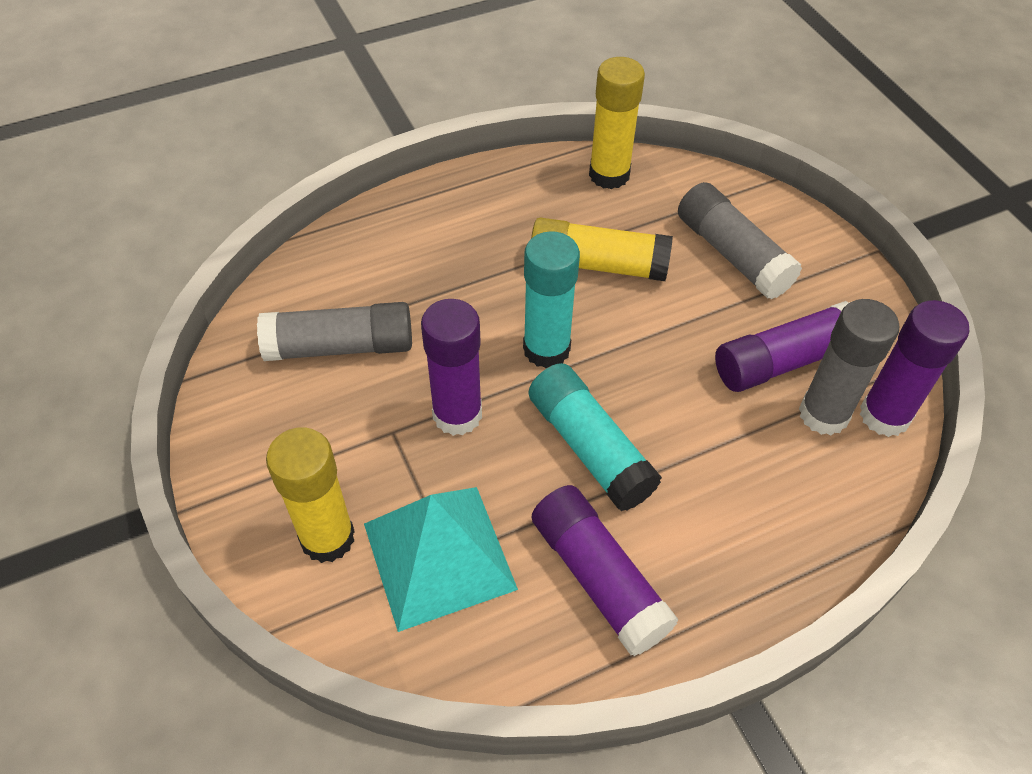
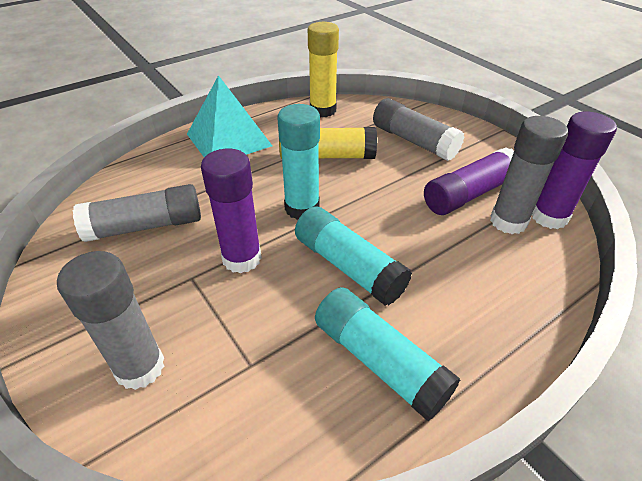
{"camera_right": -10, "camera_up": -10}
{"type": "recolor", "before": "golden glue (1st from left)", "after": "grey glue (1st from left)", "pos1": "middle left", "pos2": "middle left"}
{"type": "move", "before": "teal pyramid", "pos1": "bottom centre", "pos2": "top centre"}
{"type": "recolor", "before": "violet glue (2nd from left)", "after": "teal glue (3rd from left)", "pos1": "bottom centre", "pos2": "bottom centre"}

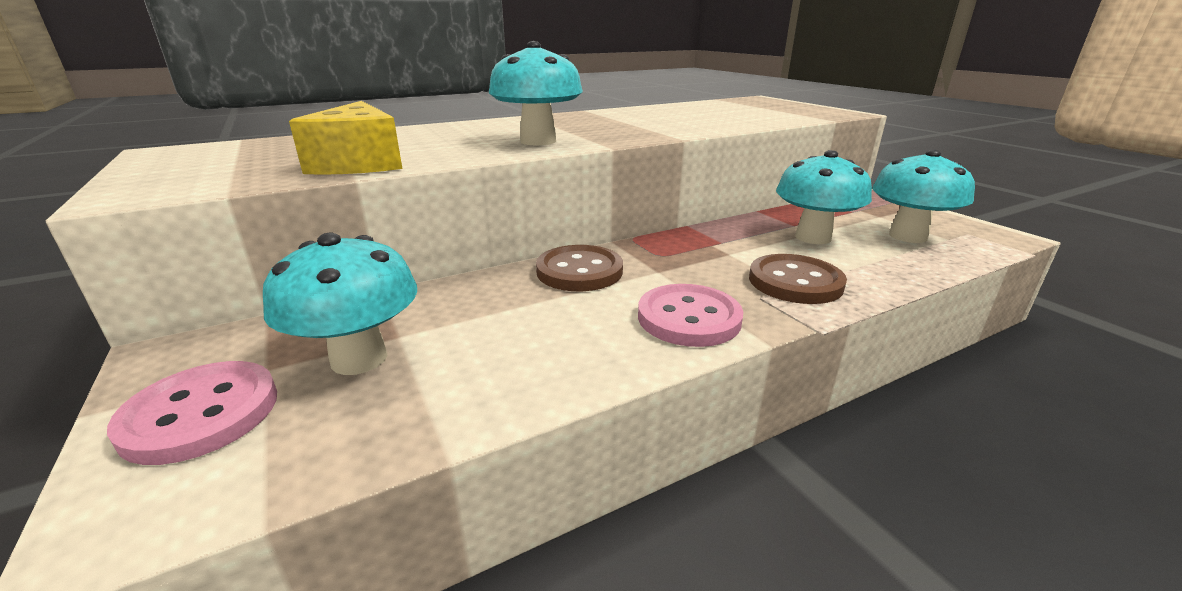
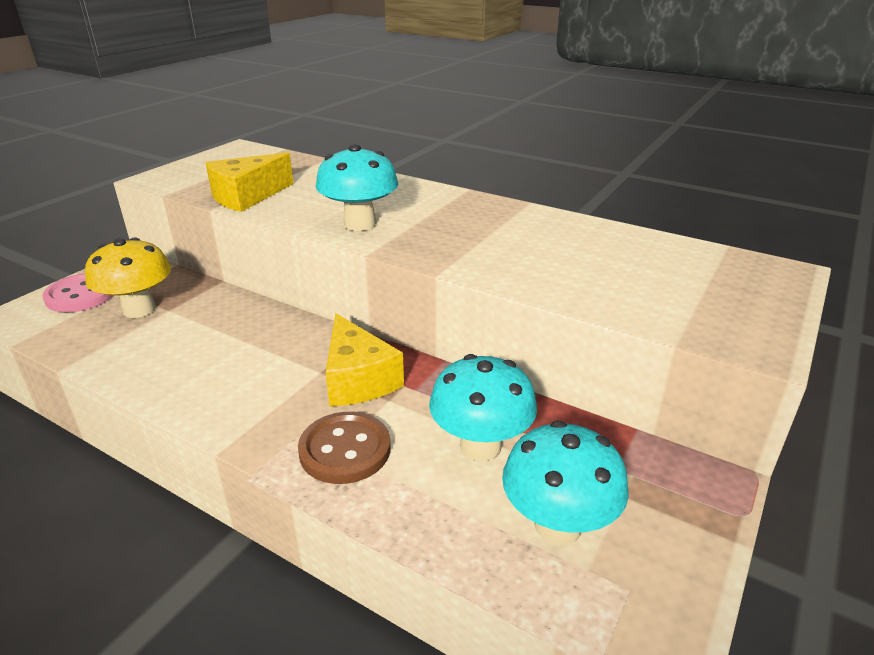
{"camera_right": 60, "camera_up": 5}
{"type": "recolor", "before": "teal fungus (1st from left)", "after": "golden fungus", "pos1": "middle left", "pos2": "middle left"}
{"type": "insert", "after": "golden piece of cheese (2nd from left)", "pos2": "centre"}
{"type": "delete", "before": "russet shirt button (1st from left)", "pos1": "centre"}
{"type": "delete", "before": "rose-pink shirt button (2nd from left)", "pos1": "centre"}

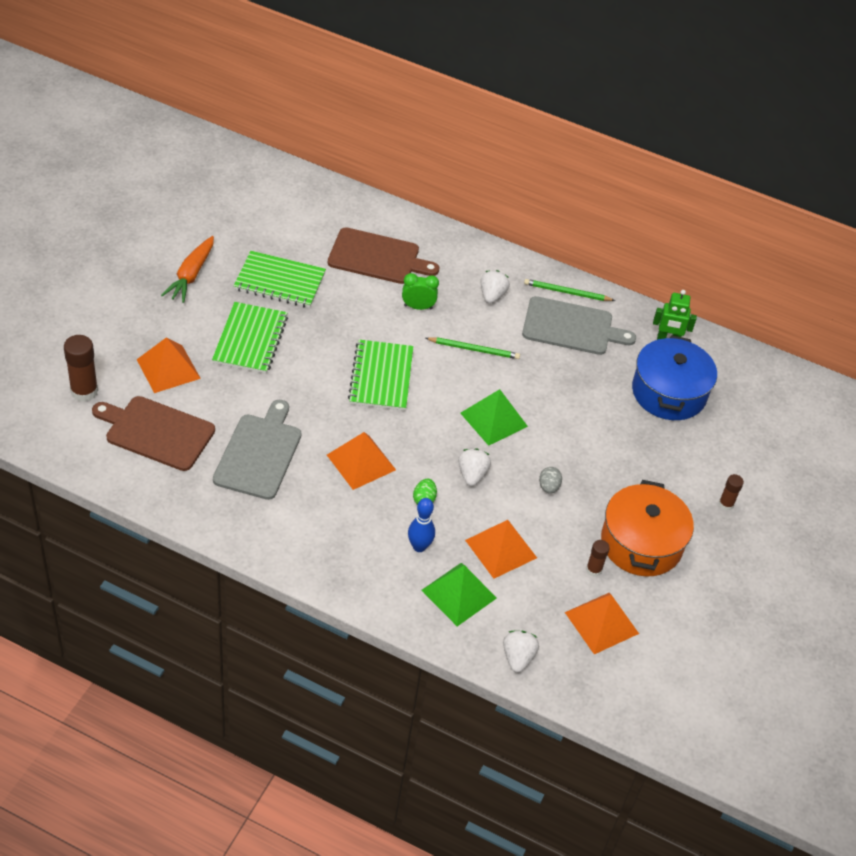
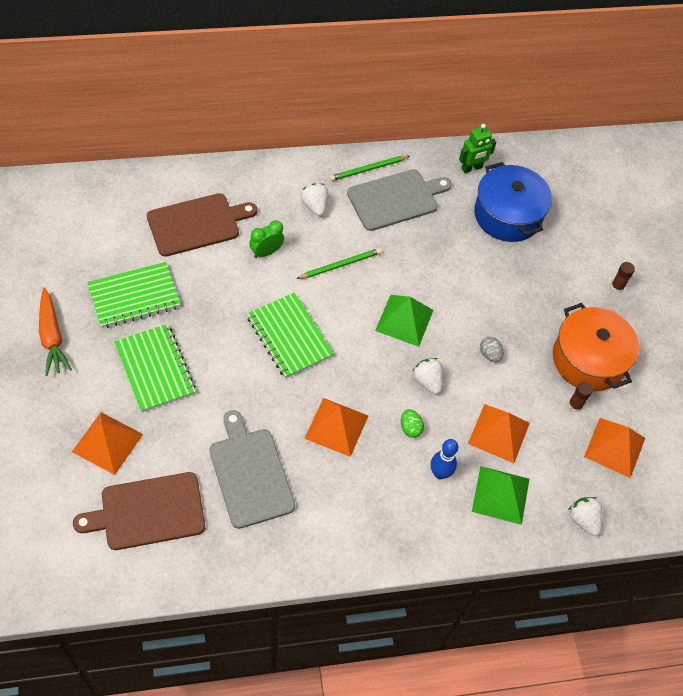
{"camera_right": -35, "camera_up": 10}
{"type": "delete", "before": "russet glue (1st from left)", "pos1": "middle left"}

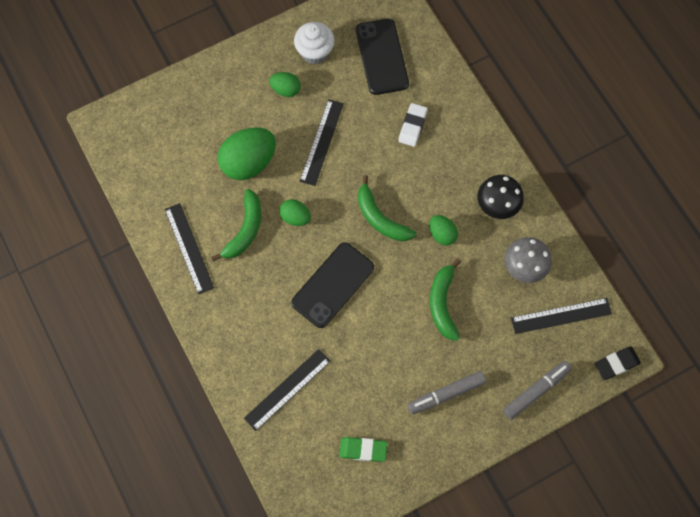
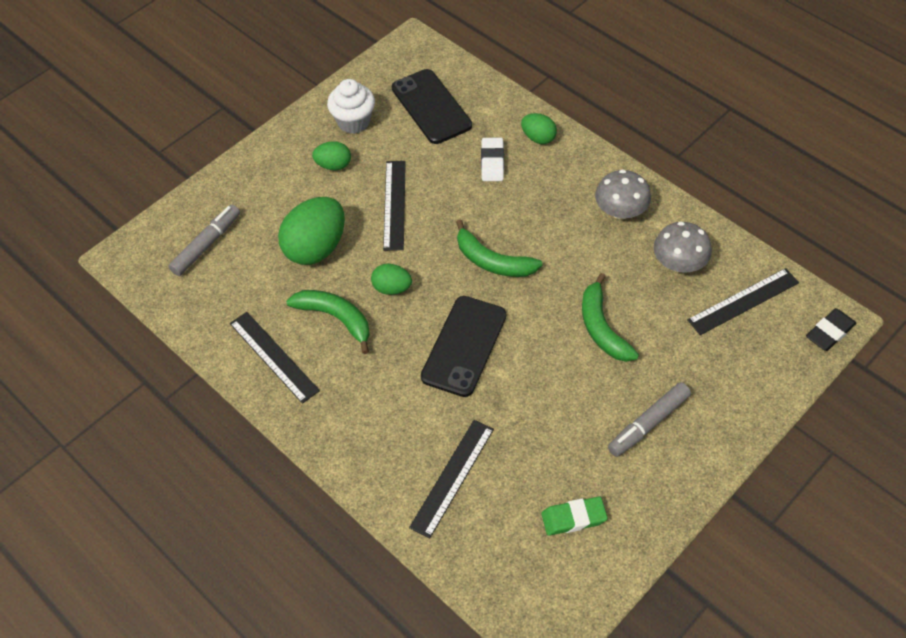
{"camera_right": -15, "camera_up": -15}
{"type": "move", "before": "grey felt pen (2nd from left in the first image)", "after": "grey felt pen (1st from left)", "pos1": "bottom right", "pos2": "middle left"}
{"type": "rotate", "before": "green banana (1st from left)", "pos1": "centre", "pos2": "centre", "turn": -60}
{"type": "move", "before": "green toy egg (4th from left)", "pos1": "centre", "pos2": "top centre"}
{"type": "recolor", "before": "jet-black fungus", "after": "grey fungus (1st from left)", "pos1": "middle right", "pos2": "top right"}

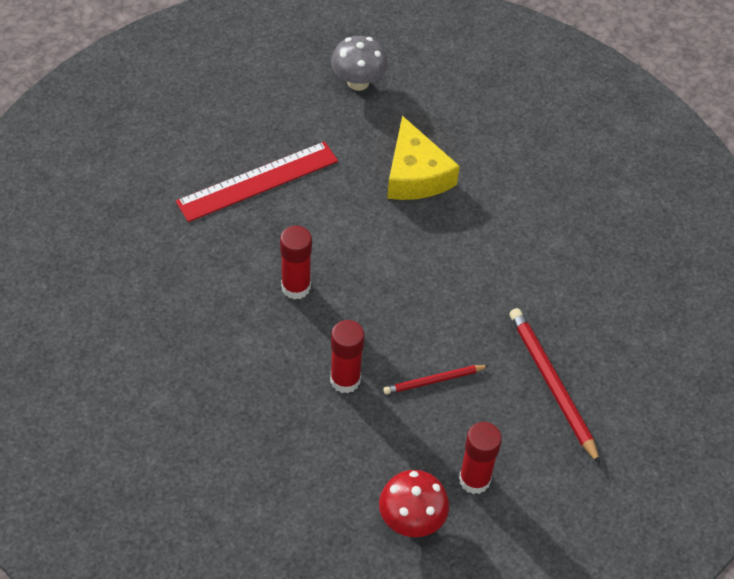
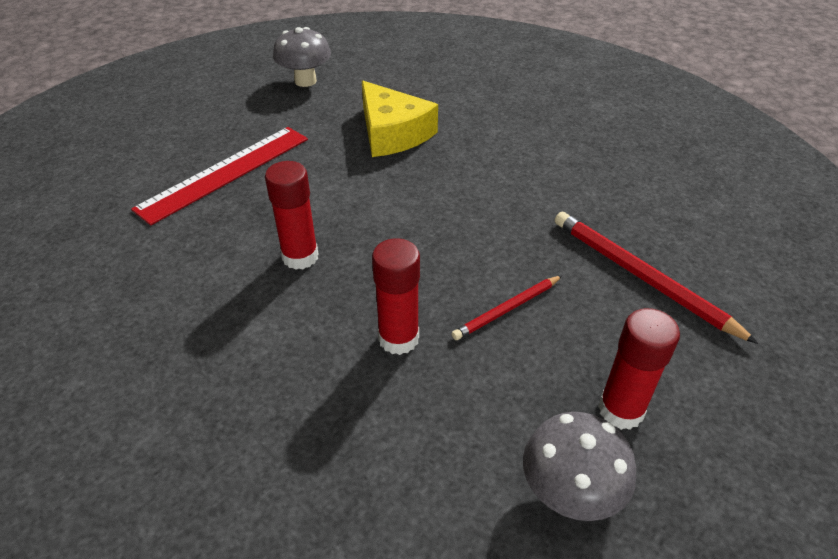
{"camera_right": -15, "camera_up": -10}
{"type": "recolor", "before": "scarlet fungus", "after": "grey fungus (2nd from left)", "pos1": "bottom centre", "pos2": "bottom right"}

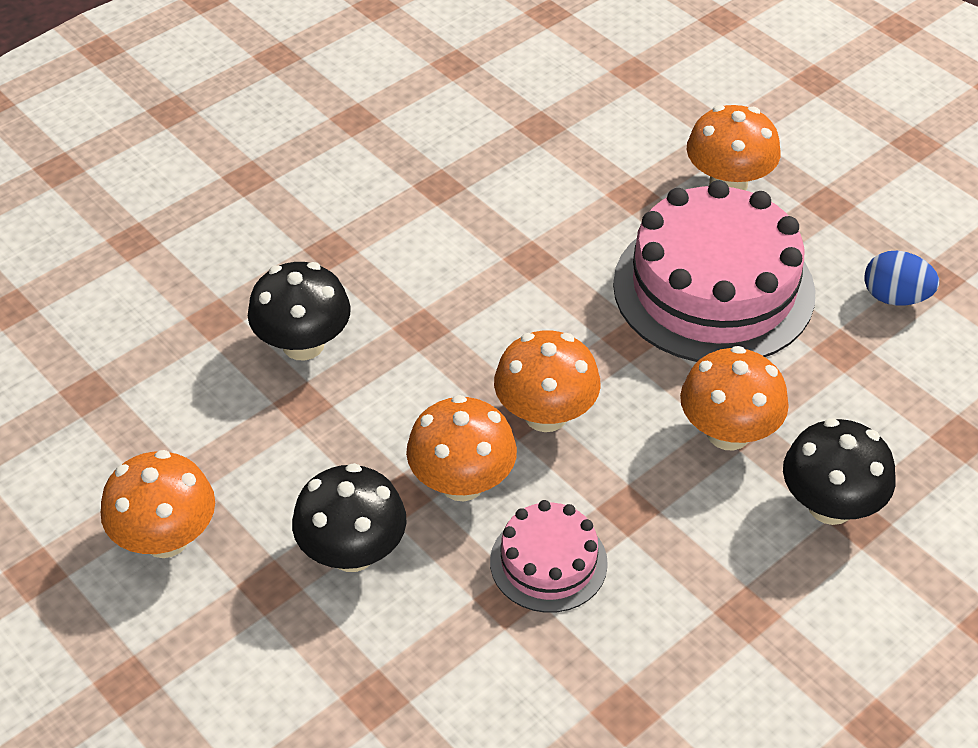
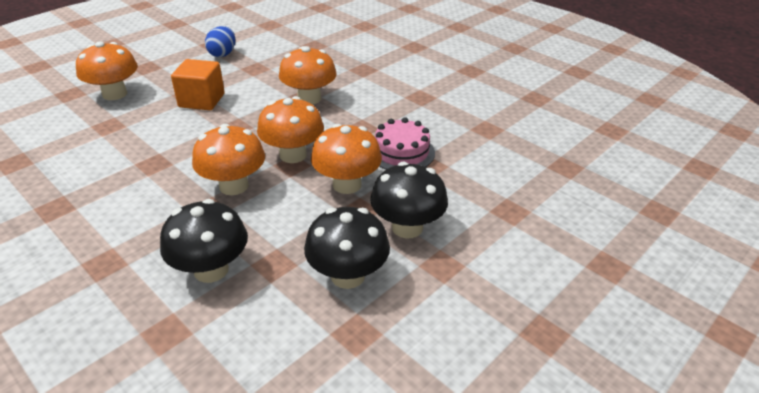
{"camera_right": -95, "camera_up": -10}
{"type": "replace", "before": "rose-pink cake (2nd from left)", "after": "bright orange block", "pos1": "middle right", "pos2": "top left"}
{"type": "move", "before": "bright orange fungus (1st from left in the first image)", "after": "bright orange fungus (2nd from left)", "pos1": "bottom left", "pos2": "middle left"}
{"type": "move", "before": "jet-black fungus (3rd from left in the first image)", "after": "jet-black fungus (2nd from left)", "pos1": "middle right", "pos2": "centre"}

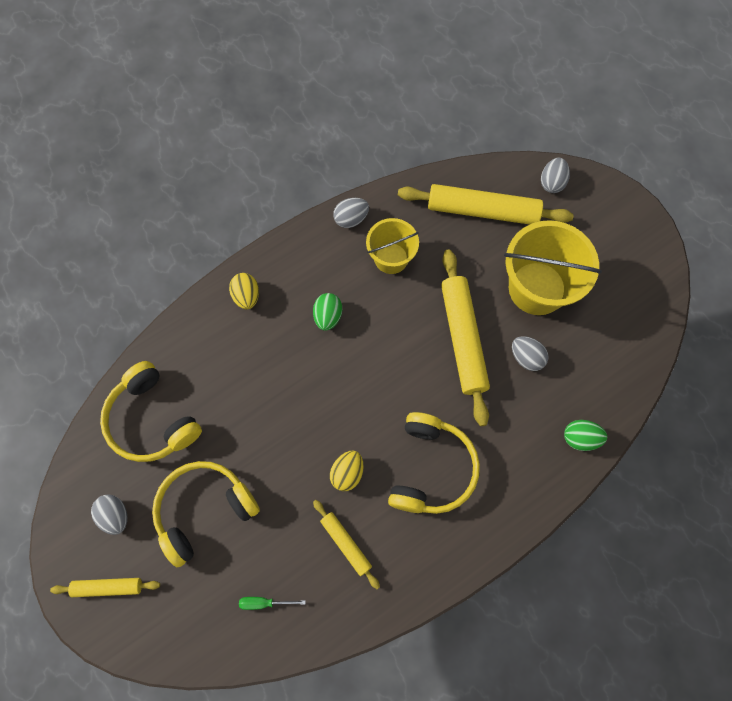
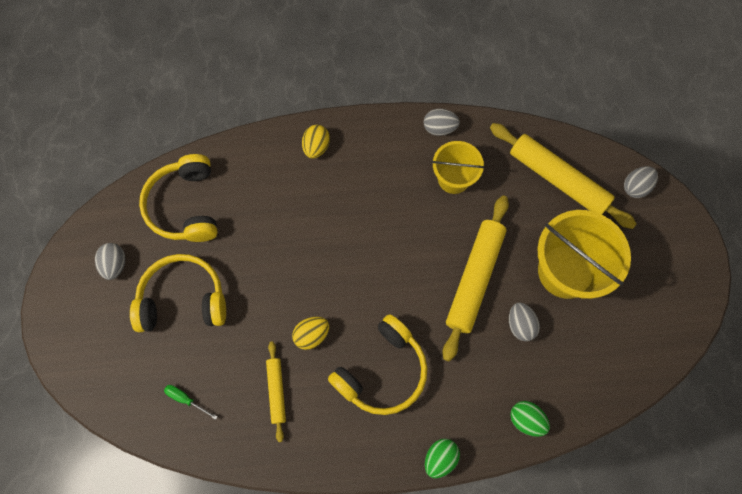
{"camera_right": 30, "camera_up": 0}
{"type": "move", "before": "green toy egg (1st from left)", "pos1": "centre", "pos2": "bottom centre"}
{"type": "delete", "before": "golden pastry roller (1st from left)", "pos1": "bottom left"}

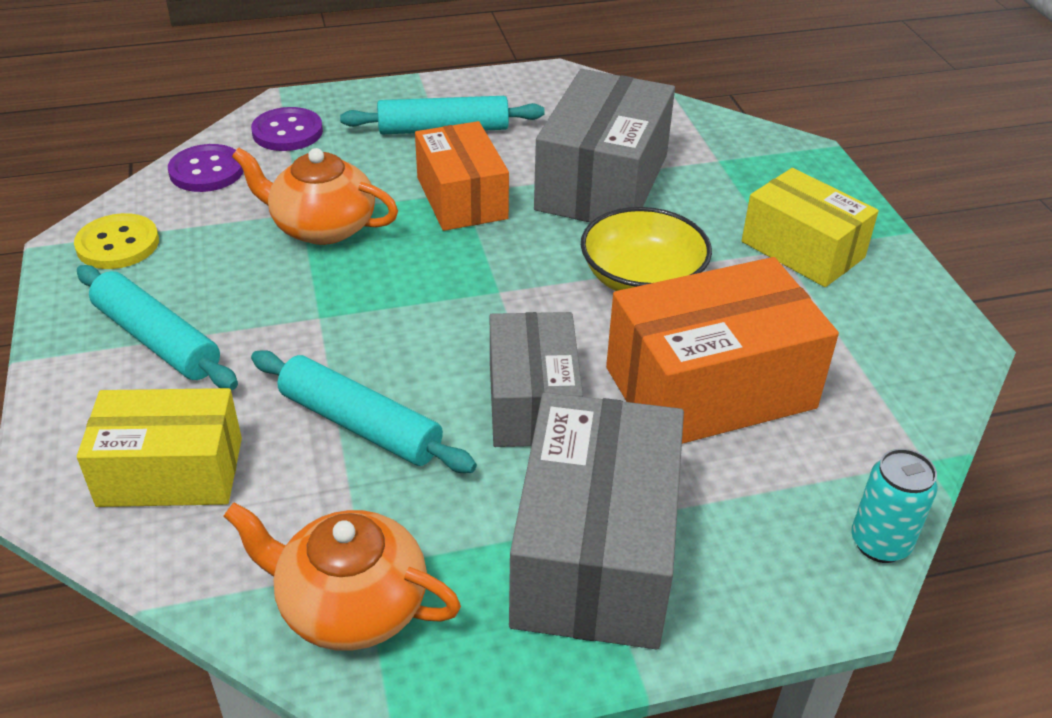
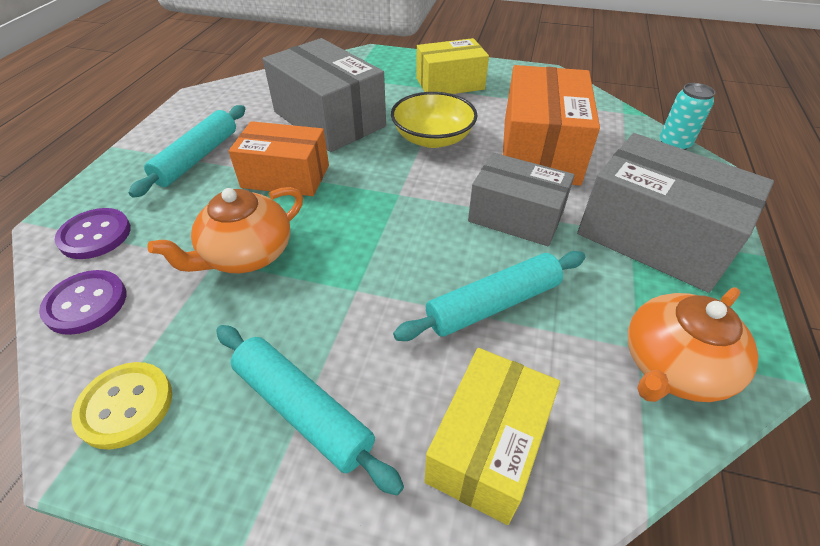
{"camera_right": -60, "camera_up": 5}
{"type": "rotate", "before": "teal pastry roller (1st from left in the first image)", "pos1": "middle left", "pos2": "bottom centre", "turn": 60}

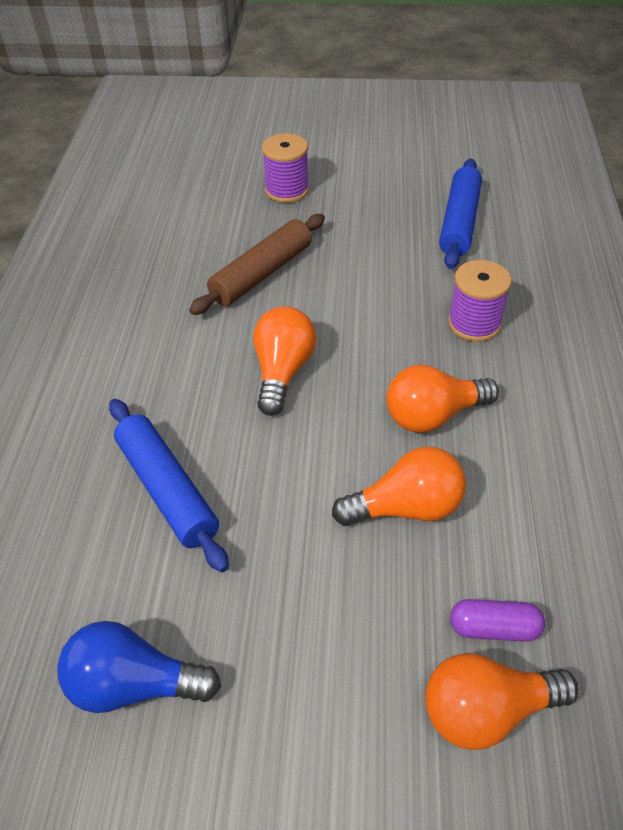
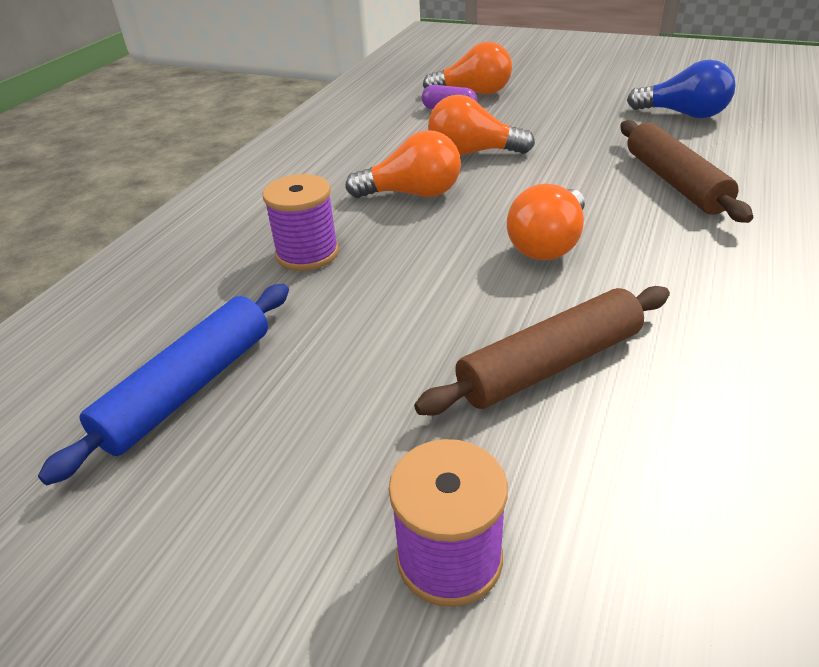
{"camera_right": -160, "camera_up": -10}
{"type": "recolor", "before": "blue pastry roller (1st from left)", "after": "russet pastry roller (2nd from left)", "pos1": "middle left", "pos2": "top right"}

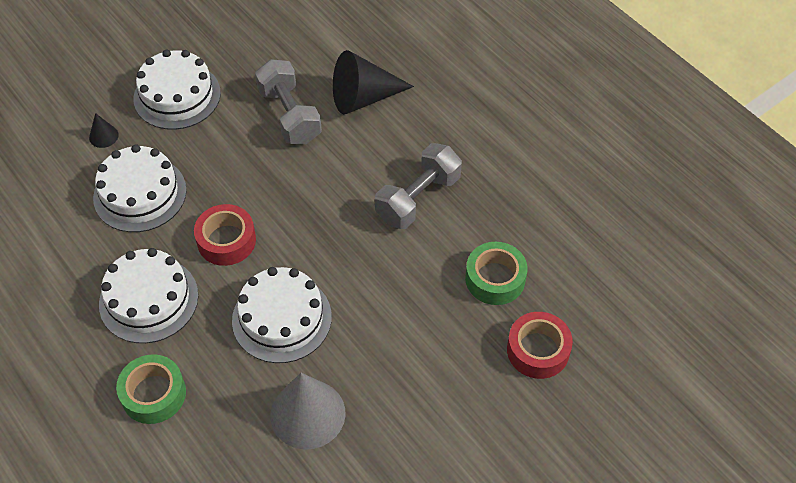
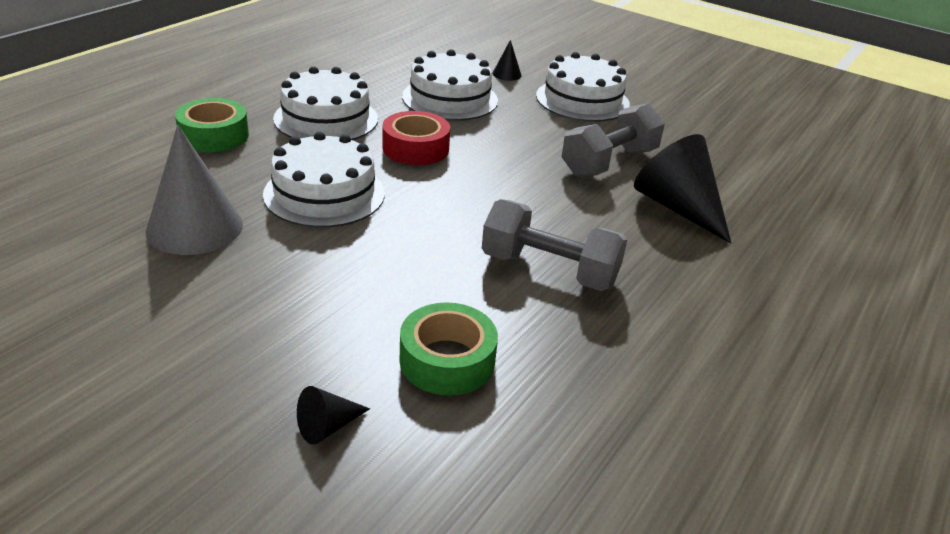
{"camera_right": 70, "camera_up": -20}
{"type": "replace", "before": "scarlet sticky tape (2nd from left)", "after": "jet-black cone (1st from left)", "pos1": "bottom right", "pos2": "bottom centre"}

